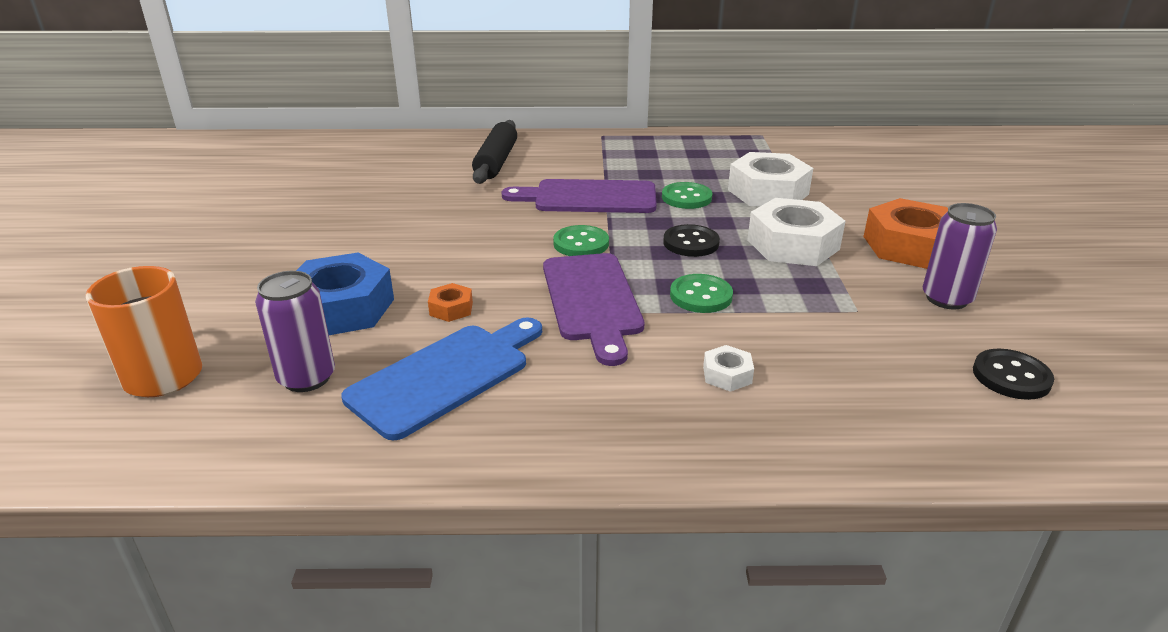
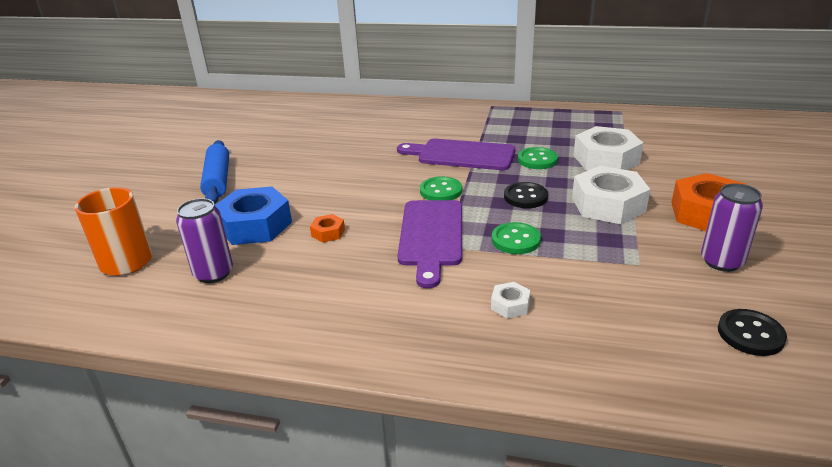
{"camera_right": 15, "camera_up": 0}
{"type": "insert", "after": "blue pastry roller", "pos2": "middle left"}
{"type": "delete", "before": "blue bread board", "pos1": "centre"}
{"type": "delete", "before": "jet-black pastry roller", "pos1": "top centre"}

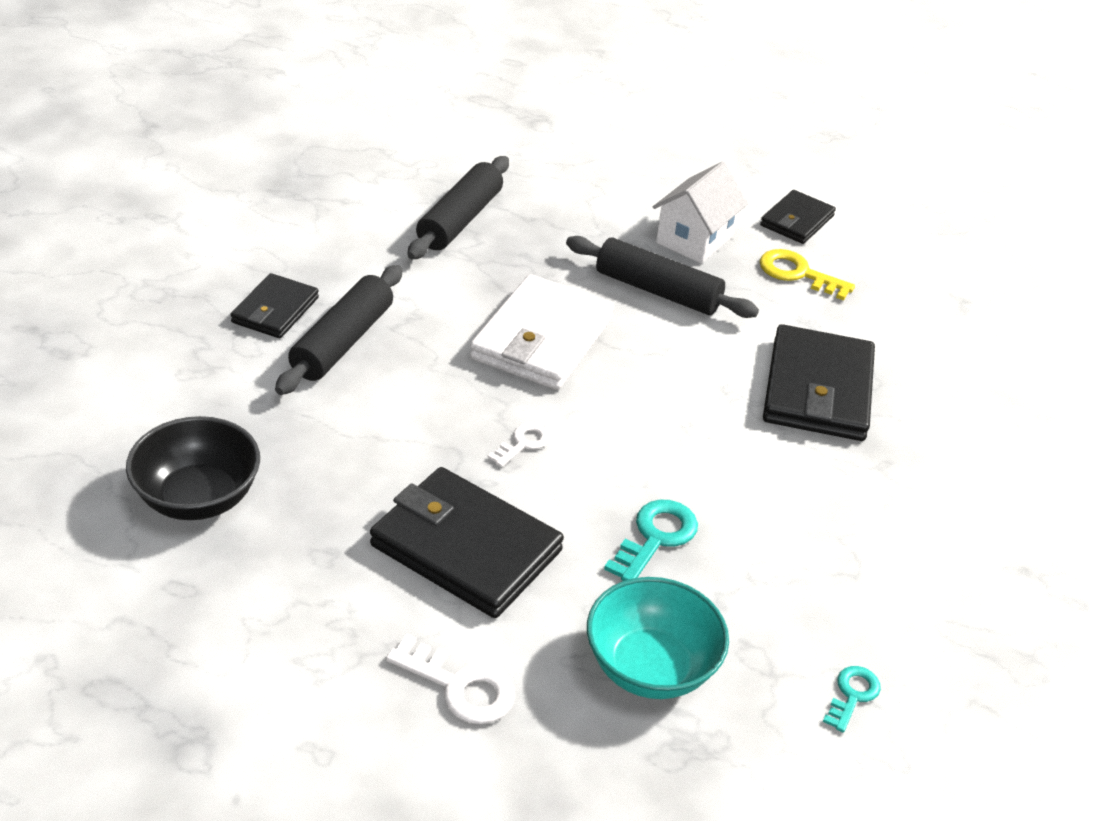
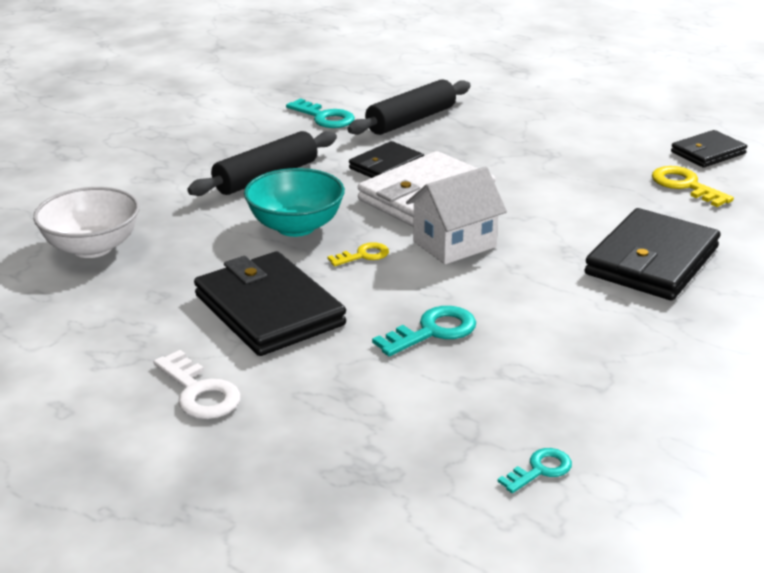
{"camera_right": 25, "camera_up": -10}
{"type": "recolor", "before": "jet-black bowl", "after": "pure white bowl", "pos1": "middle left", "pos2": "middle left"}
{"type": "move", "before": "teal bowl", "pos1": "bottom centre", "pos2": "centre"}
{"type": "insert", "after": "teal latchkey (1st from left)", "pos2": "top centre"}
{"type": "recolor", "before": "pure white latchkey (2nd from left)", "after": "golden latchkey (1st from left)", "pos1": "centre", "pos2": "centre"}
{"type": "move", "before": "jet-black card wallet (1st from left in the first image)", "after": "jet-black card wallet (2nd from left)", "pos1": "middle left", "pos2": "top centre"}
{"type": "move", "before": "pure white toy house", "pos1": "top centre", "pos2": "centre"}
{"type": "delete", "before": "jet-black pastry roller (3rd from left)", "pos1": "centre"}

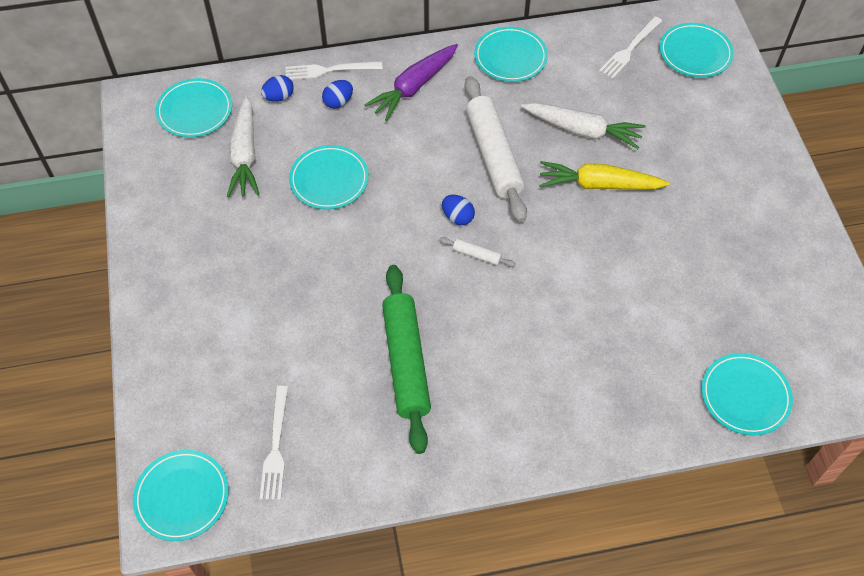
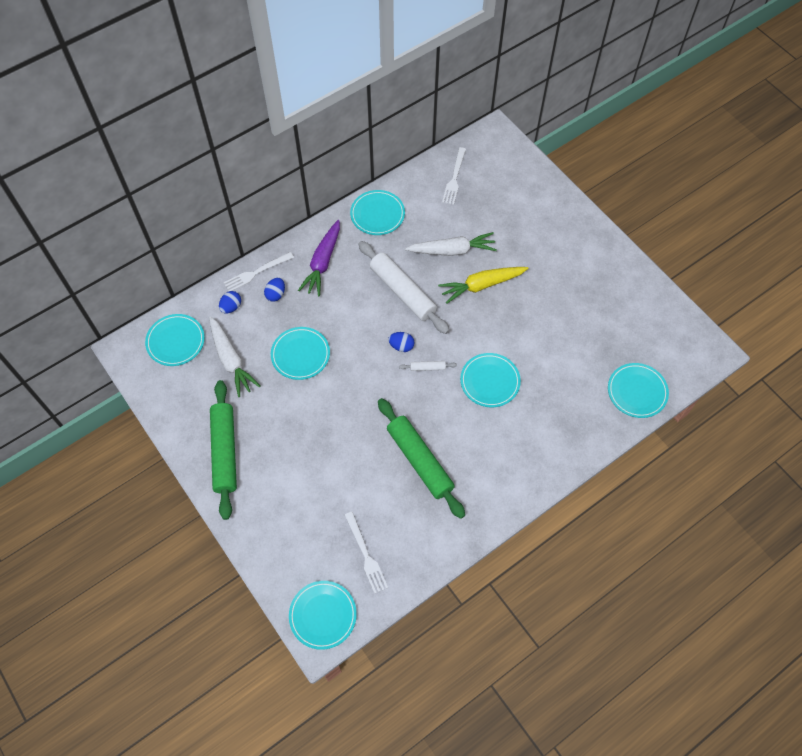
{"camera_right": -25, "camera_up": 5}
{"type": "insert", "after": "green pastry roller (1st from left)", "pos2": "middle left"}
{"type": "move", "before": "teal plate (5th from left)", "pos1": "top right", "pos2": "centre"}

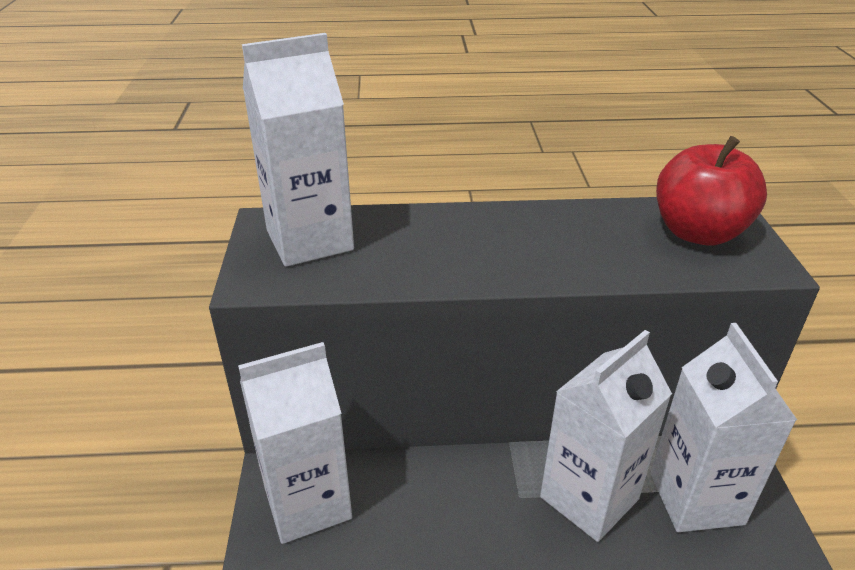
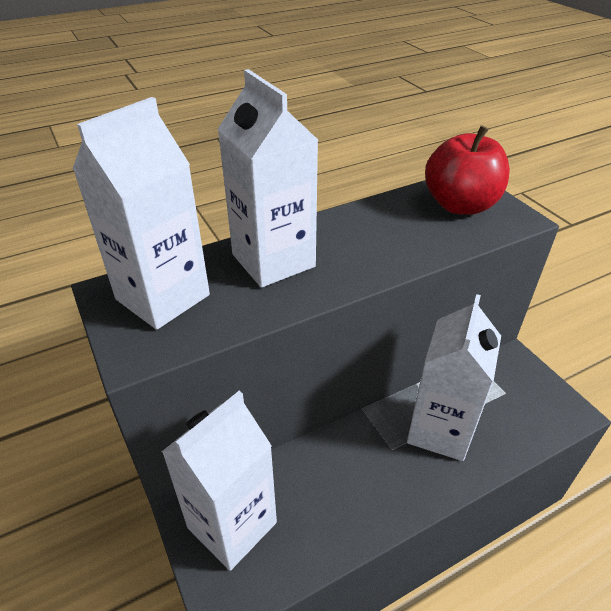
{"camera_right": -25, "camera_up": 5}
{"type": "move", "before": "pure white juice carton (4th from left in the first image)", "after": "pure white juice carton (3rd from left)", "pos1": "bottom right", "pos2": "top centre"}

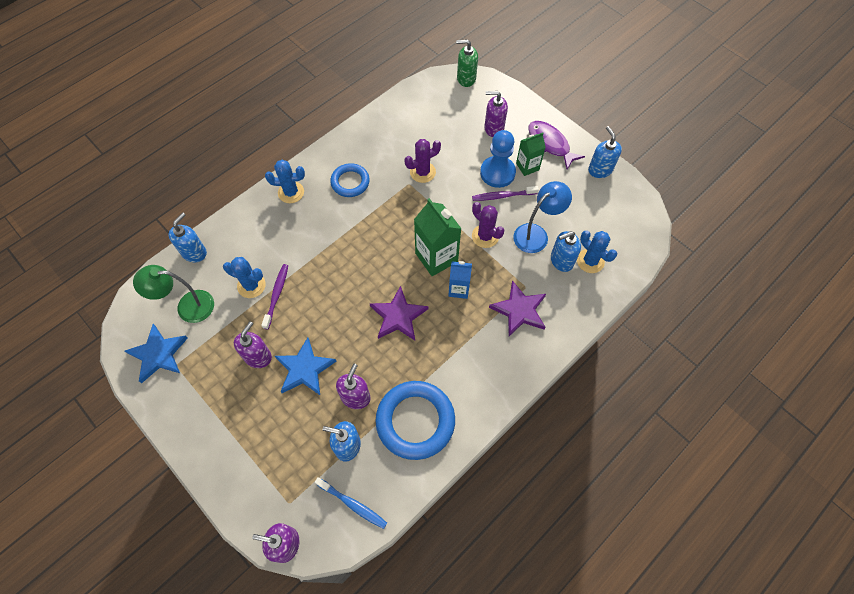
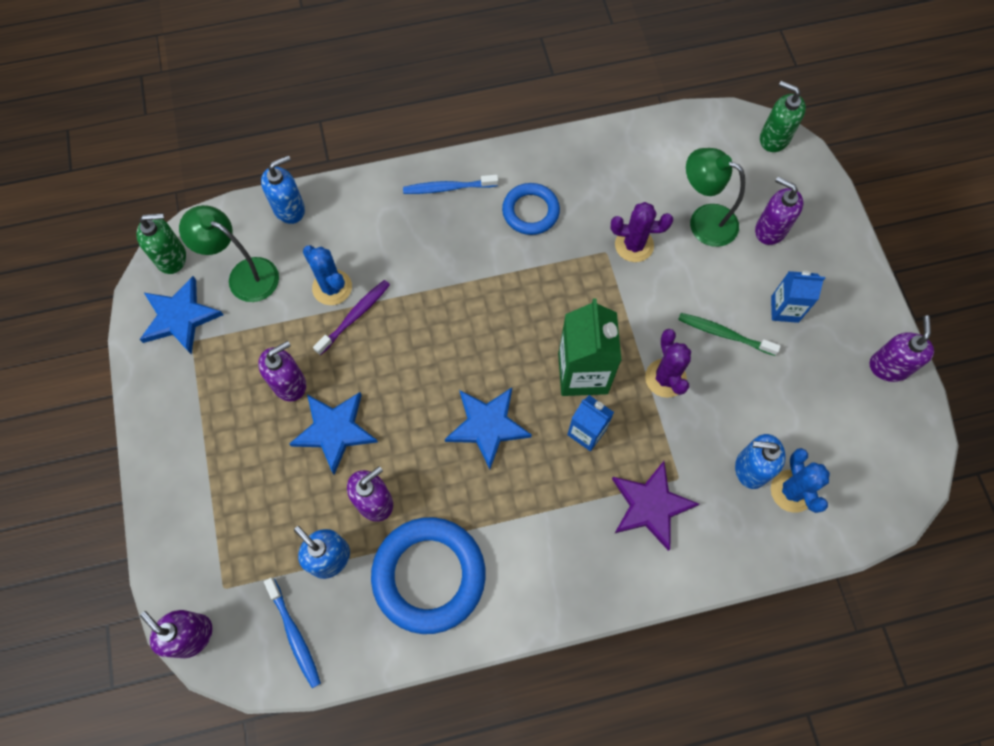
{"camera_right": 30, "camera_up": 5}
{"type": "insert", "after": "green soap dispenser (1st from left)", "pos2": "top left"}
{"type": "replace", "before": "blue saguaro cactus (2nd from left)", "after": "blue toothbrush (2nd from left)", "pos1": "top centre", "pos2": "top centre"}
{"type": "recolor", "before": "violet star (1st from left)", "after": "blue star (3rd from left)", "pos1": "centre", "pos2": "centre"}
{"type": "recolor", "before": "violet toothbrush (2nd from left)", "after": "green toothbrush", "pos1": "top centre", "pos2": "middle right"}
{"type": "insert", "after": "green lamp (2nd from left)", "pos2": "top right"}
{"type": "recolor", "before": "green juice carton (2nd from left)", "after": "blue juice carton (2nd from left)", "pos1": "top centre", "pos2": "middle right"}
{"type": "recolor", "before": "blue soap dispenser (4th from left)", "after": "violet soap dispenser (5th from left)", "pos1": "top right", "pos2": "middle right"}
{"type": "delete", "before": "blue chess pawn", "pos1": "top centre"}
{"type": "delete", "before": "blue lamp", "pos1": "centre"}
{"type": "delete", "before": "violet fish", "pos1": "top centre"}

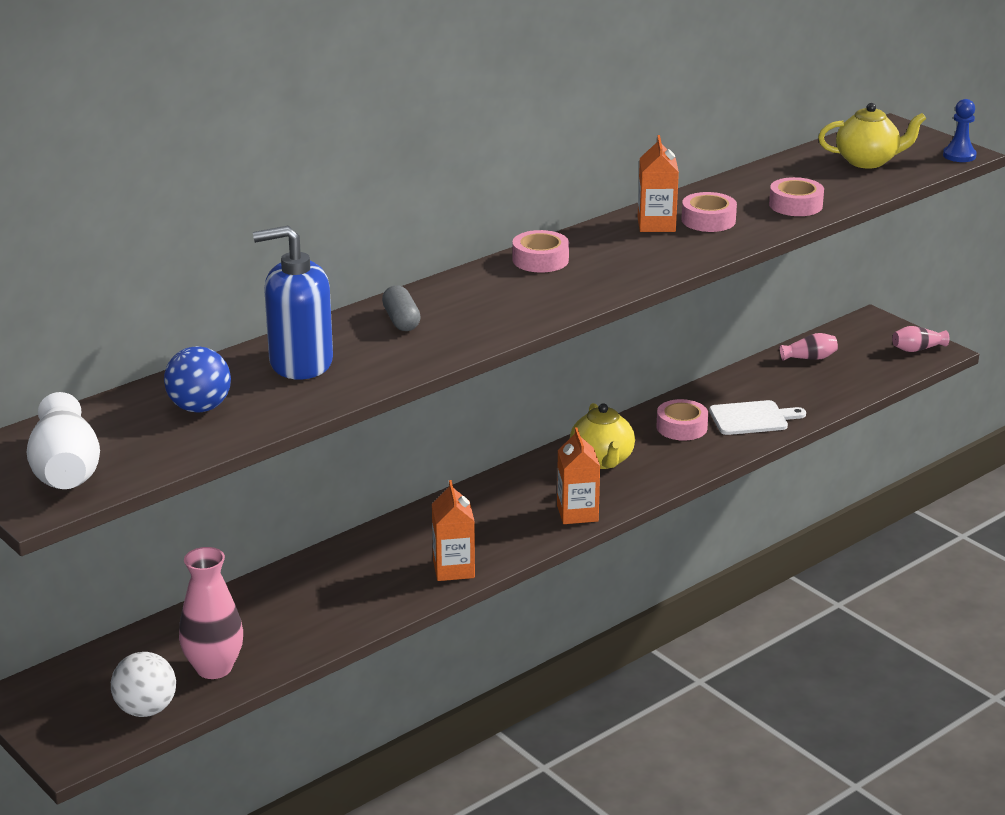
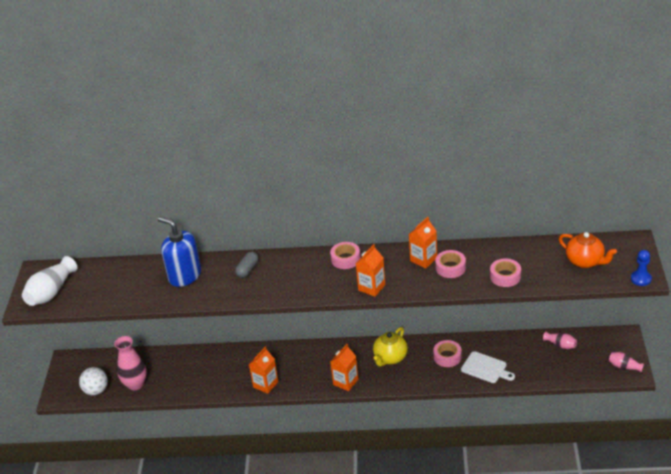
{"camera_right": 45, "camera_up": 10}
{"type": "insert", "after": "bright orange juice carton (3rd from left)", "pos2": "centre"}
{"type": "recolor", "before": "golden teapot (2nd from left)", "after": "bright orange teapot", "pos1": "top right", "pos2": "middle right"}
{"type": "delete", "before": "blue play ball", "pos1": "middle left"}

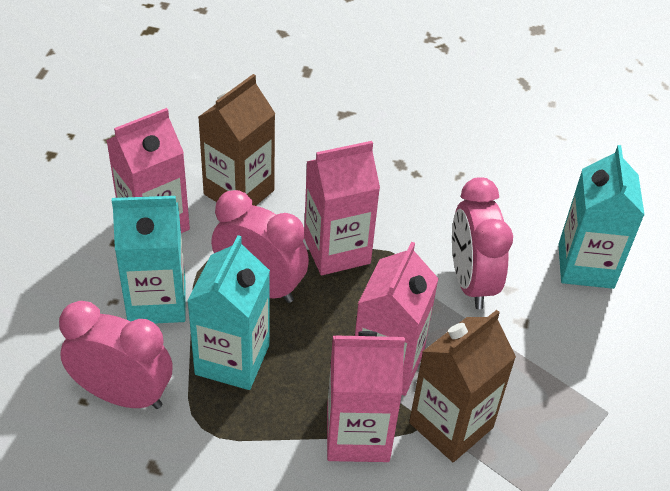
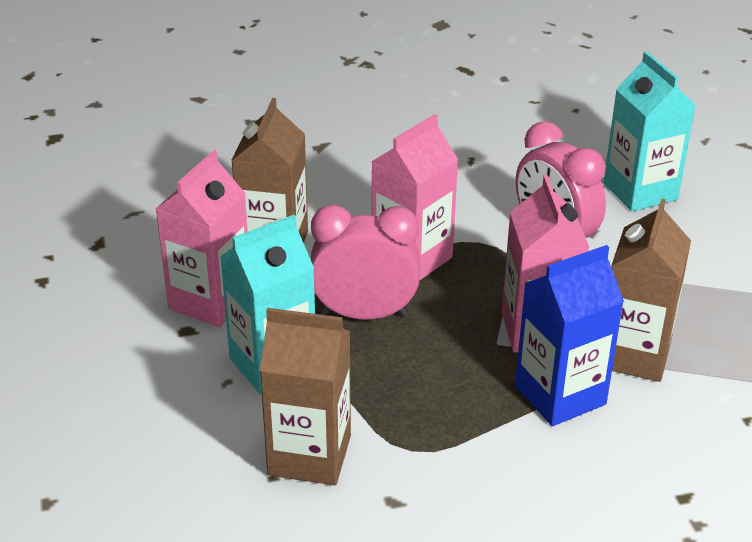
{"camera_right": -25, "camera_up": -10}
{"type": "replace", "before": "rose-pink bedside clock (1st from left)", "after": "russet juice carton (2nd from left)", "pos1": "bottom left", "pos2": "bottom centre"}
{"type": "recolor", "before": "rose-pink juice carton (3rd from left)", "after": "blue juice carton", "pos1": "bottom centre", "pos2": "middle right"}
{"type": "delete", "before": "teal juice carton (2nd from left)", "pos1": "centre"}

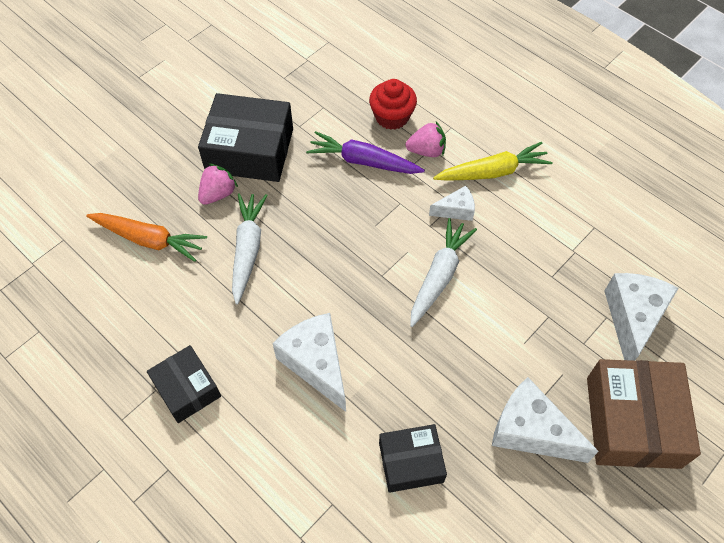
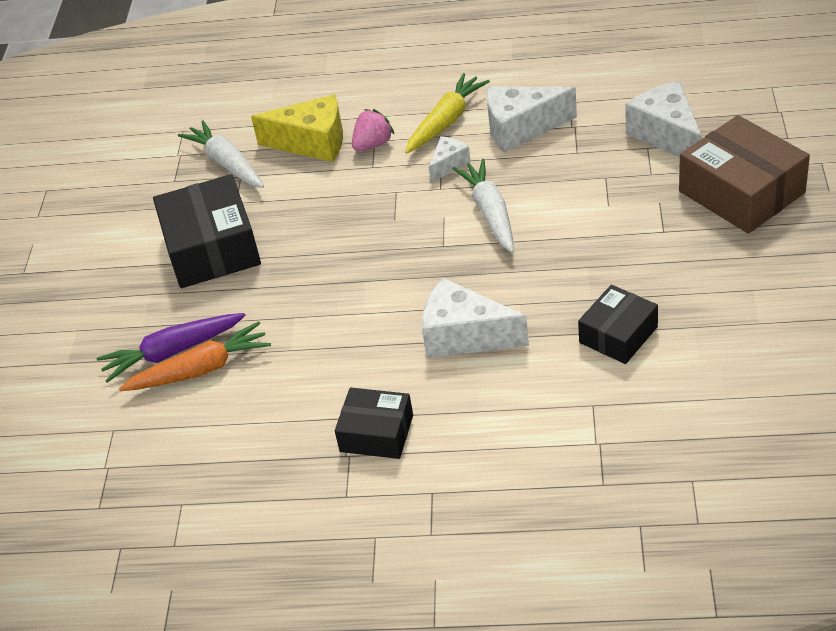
{"camera_right": -35, "camera_up": -15}
{"type": "move", "before": "violet root vegetable", "pos1": "top centre", "pos2": "middle left"}
{"type": "rotate", "before": "jet-black package (2nd from left in the first image)", "pos1": "top centre", "pos2": "middle left", "turn": -75}
{"type": "move", "before": "pure white root vegetable (1st from left)", "pos1": "centre", "pos2": "top left"}
{"type": "replace", "before": "scarlet muffin", "after": "golden piece of cheese", "pos1": "top centre", "pos2": "top centre"}
{"type": "move", "before": "pure white piece of cheese (3rd from left)", "pos1": "bottom right", "pos2": "top centre"}
{"type": "delete", "before": "rose-pink strawberry (1st from left)", "pos1": "middle left"}

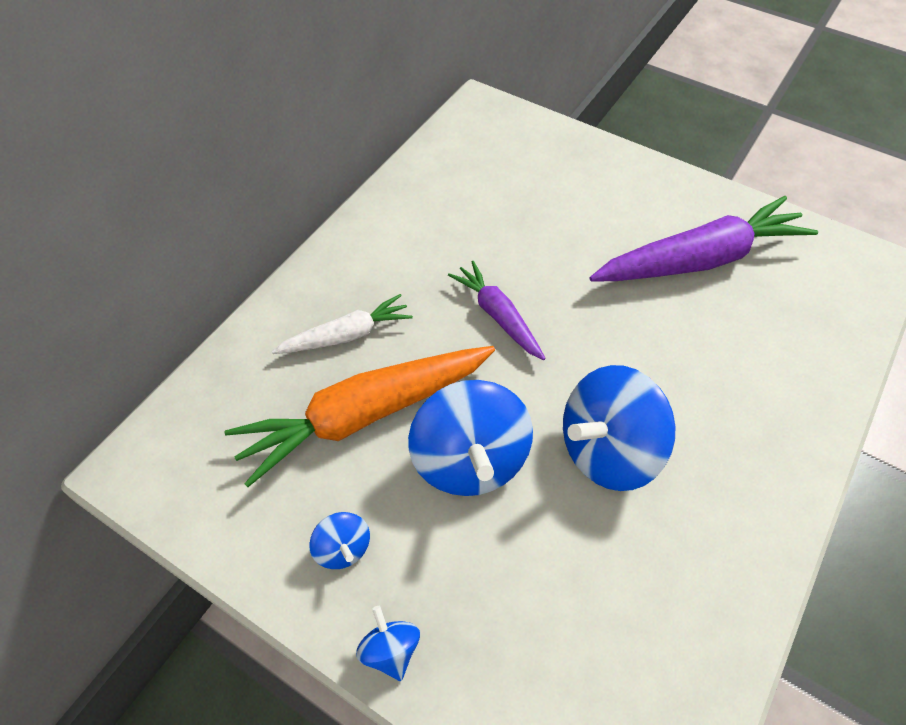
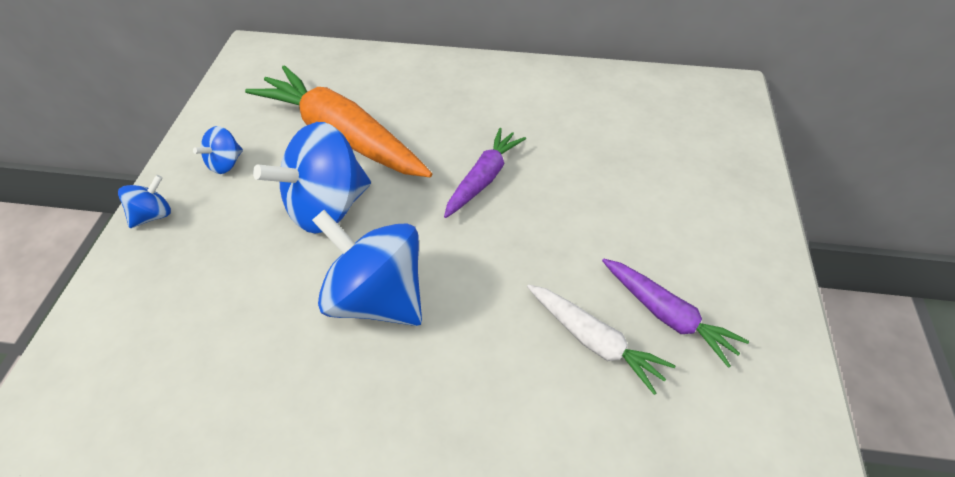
{"camera_right": 65, "camera_up": -5}
{"type": "move", "before": "pure white root vegetable", "pos1": "centre", "pos2": "bottom centre"}
{"type": "resize", "before": "violet root vegetable (2nd from left)", "pos1": "top right", "pos2": "middle right", "scale": 0.55}

